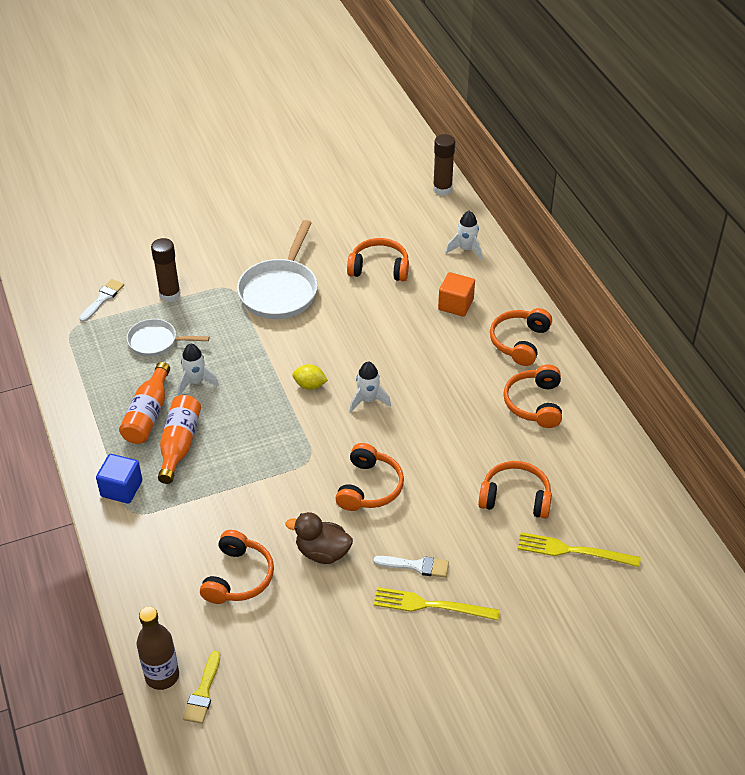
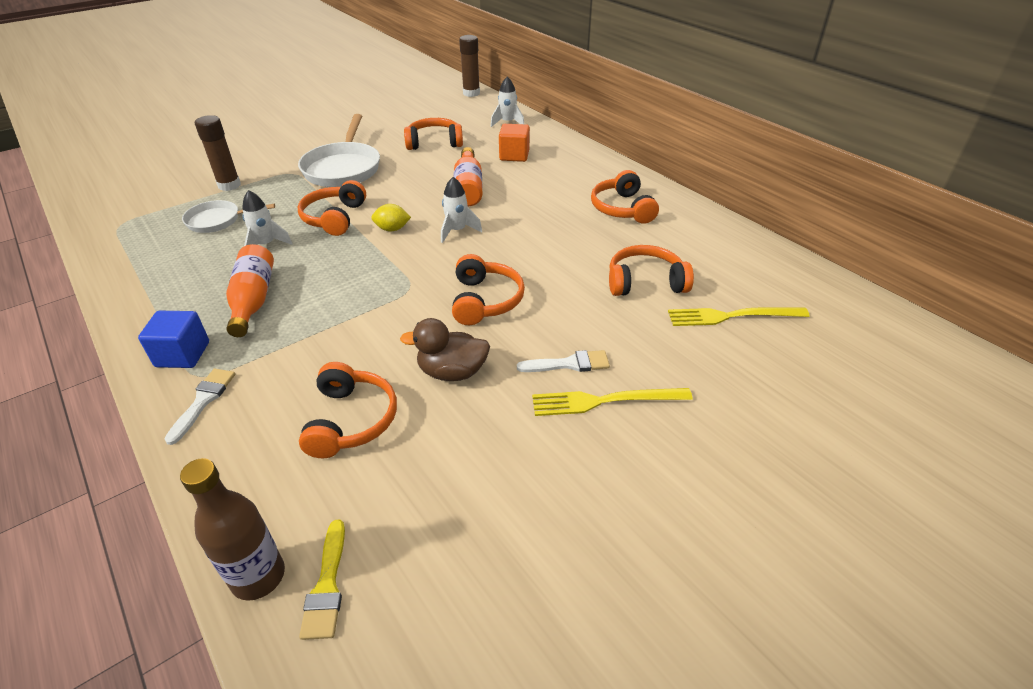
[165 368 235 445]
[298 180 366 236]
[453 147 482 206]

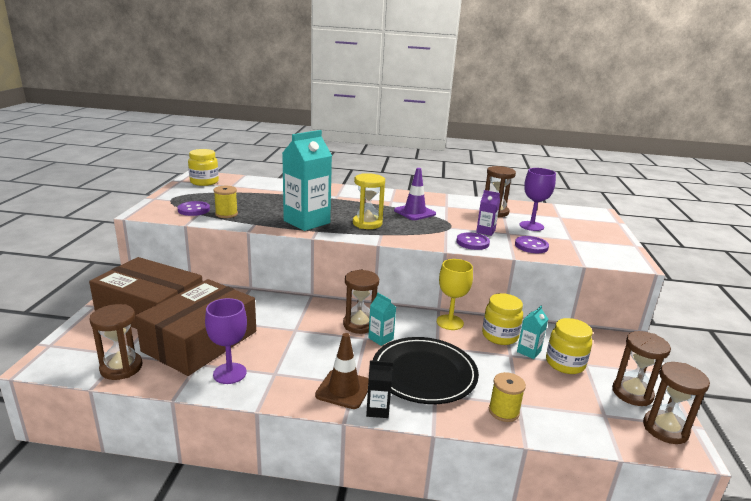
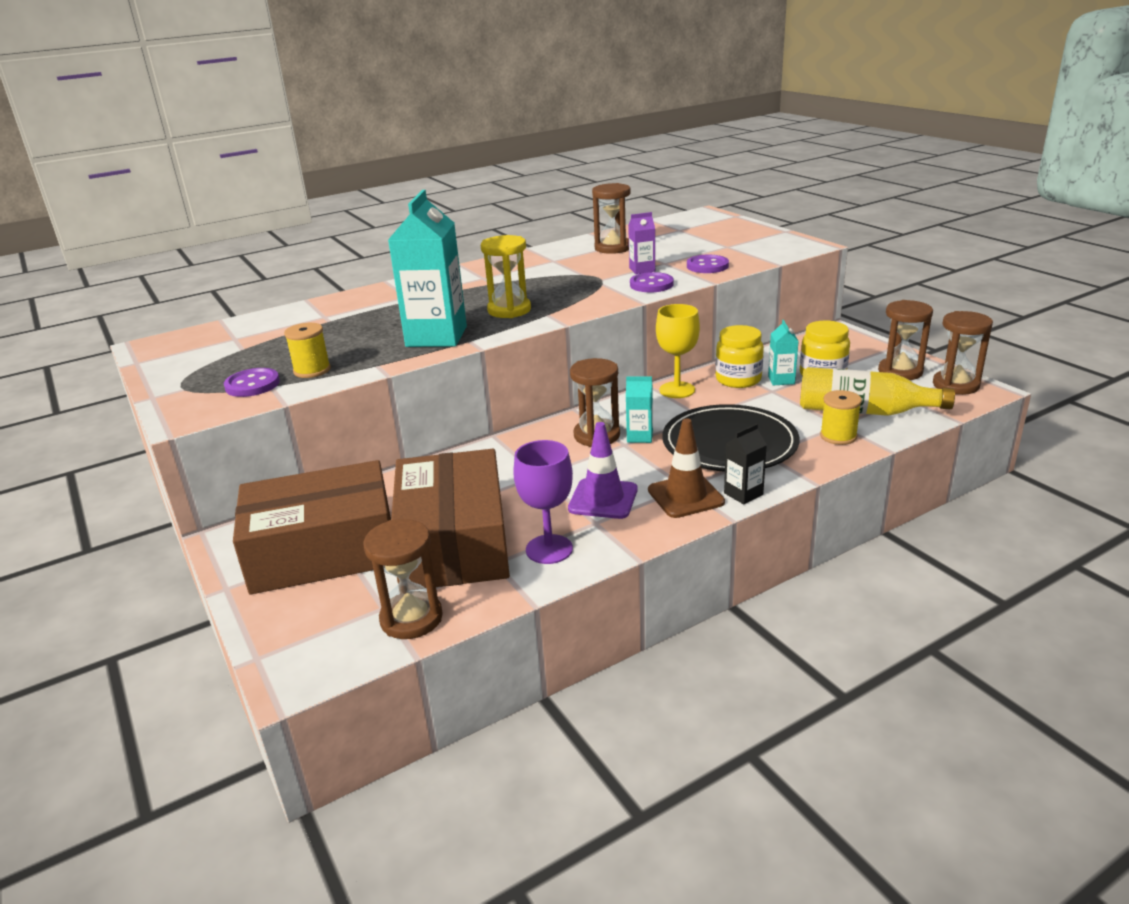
[568 422 638 519]
[800 367 955 416]
[188 149 219 186] (first image)
[520 168 556 231] (first image)

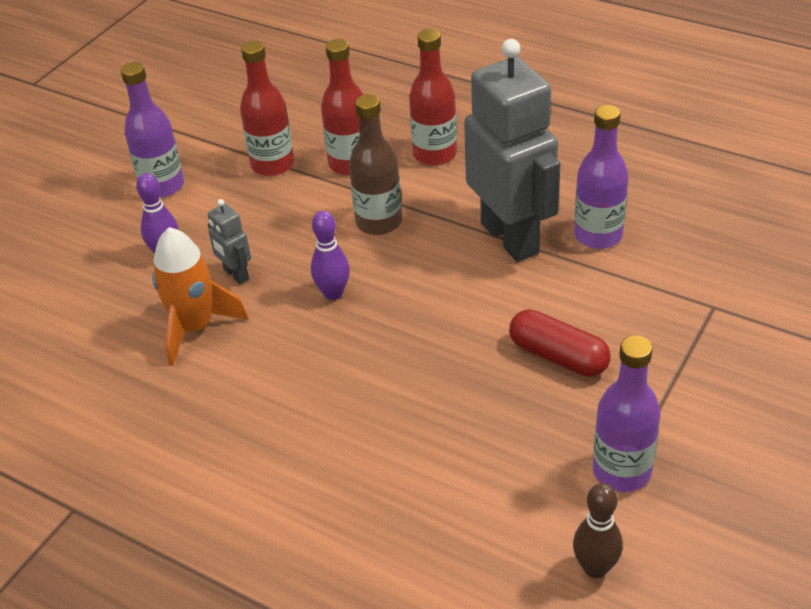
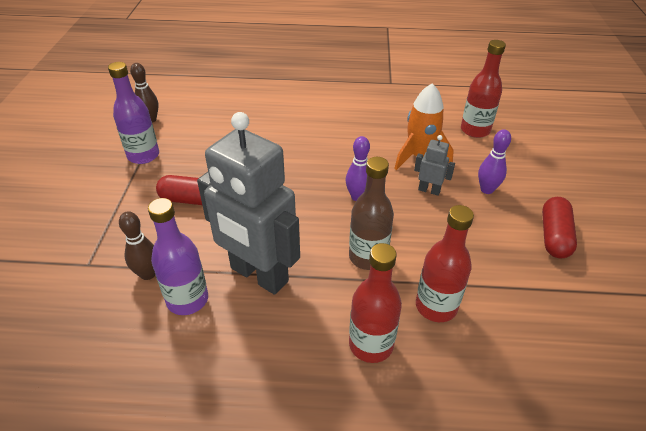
[119 211 155 280]
[461 40 506 138]
[542 197 577 259]

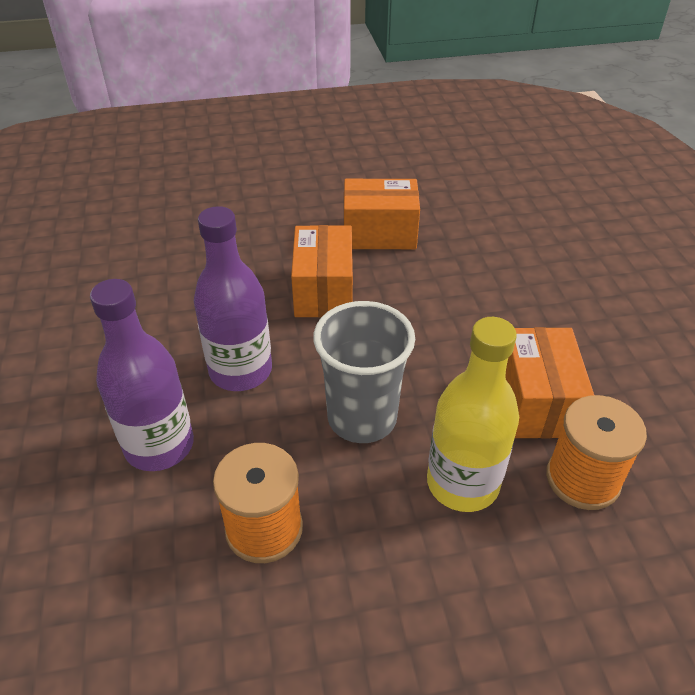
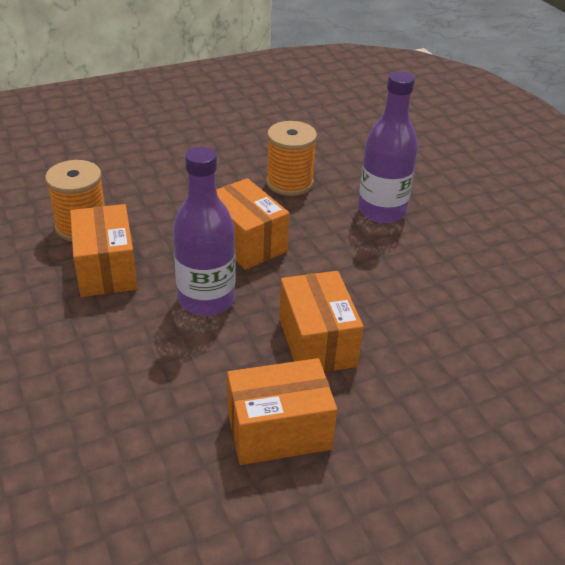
[173 147 236 316]
[216 178 290 270]
[427 317 519 512] (first image)

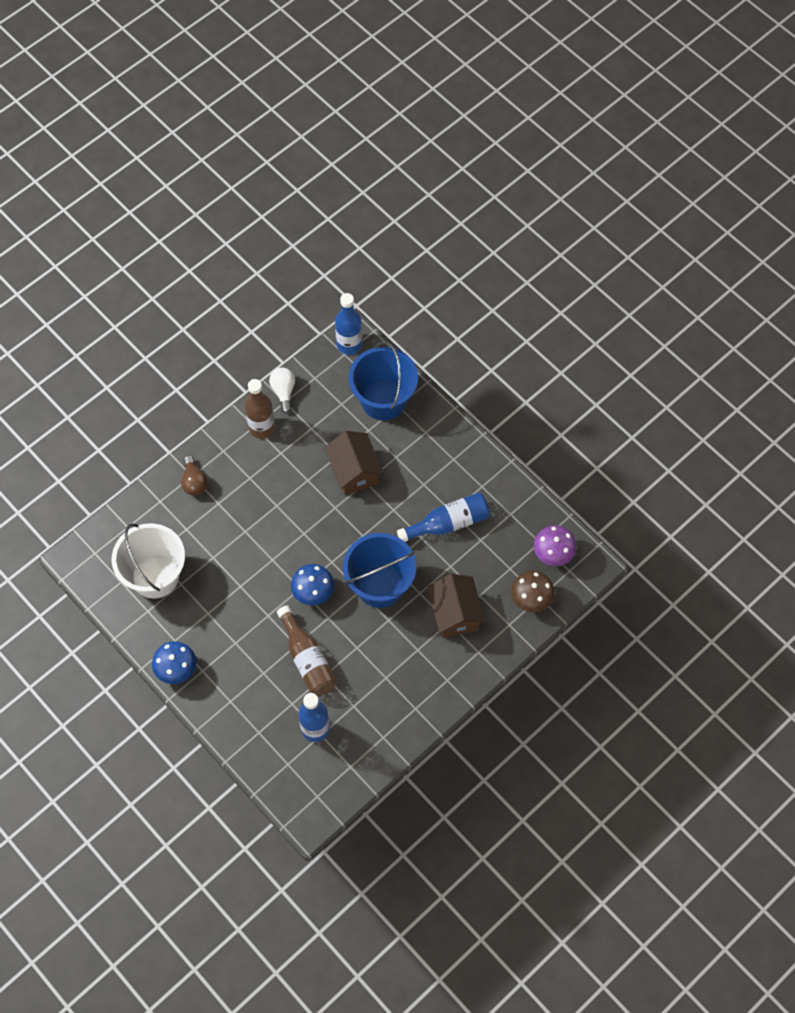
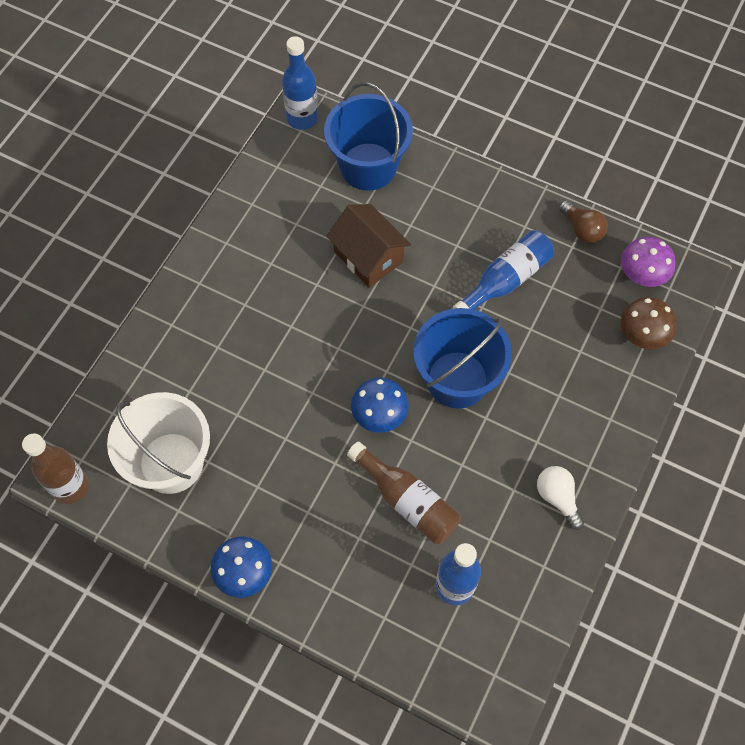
[22 433 89 504]
[537 466 584 530]
[559 200 608 243]
[427 574 486 638] (first image)

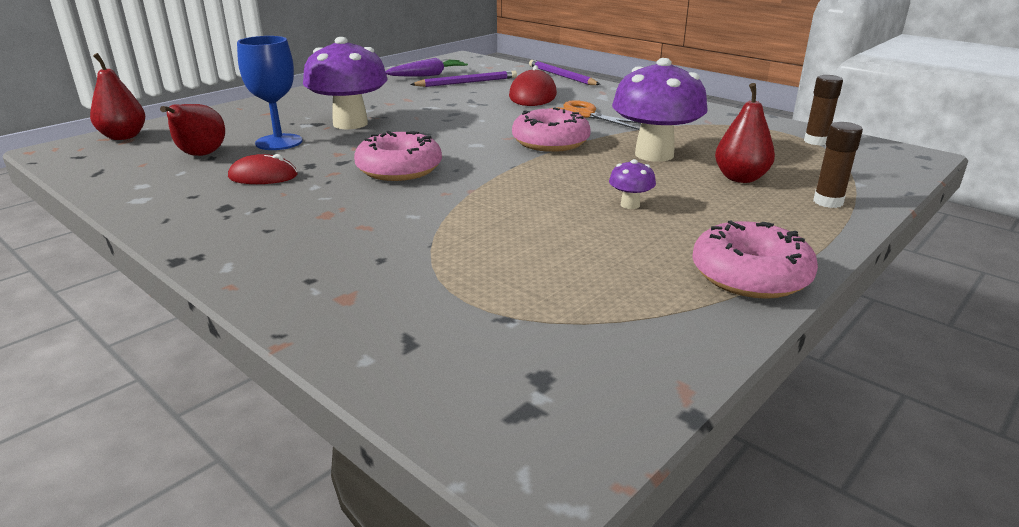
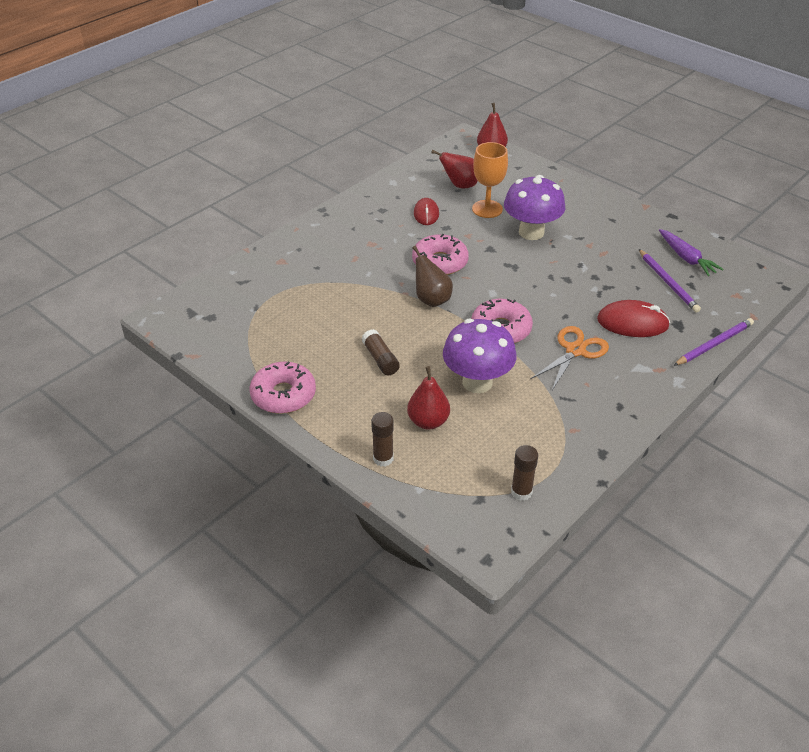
[362 329 400 375]
[412 246 453 307]
[472 142 508 218]

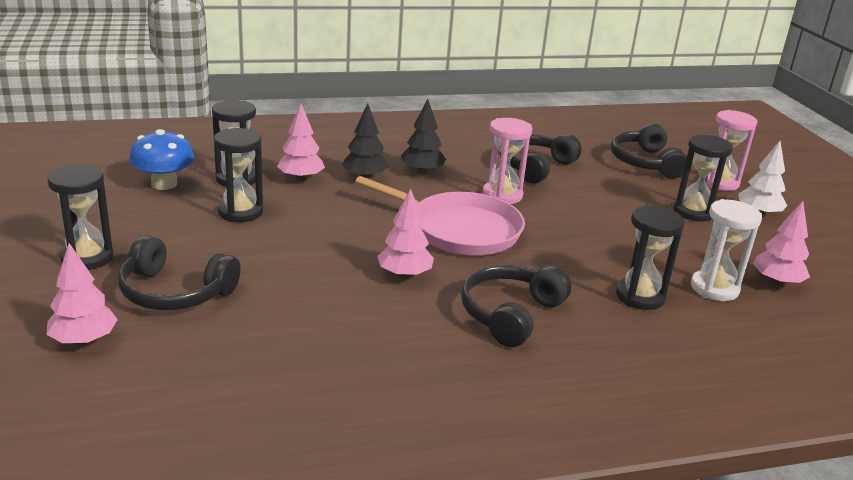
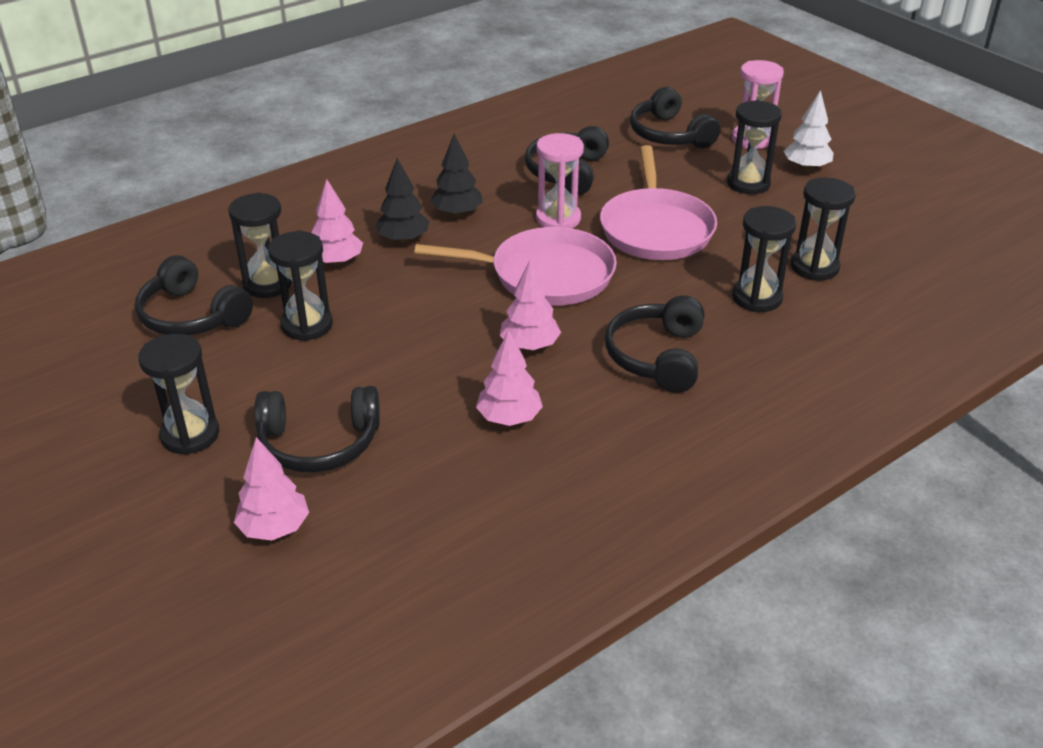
[135 255 253 335]
[476 330 543 426]
[600 145 717 260]
[791 178 856 281]

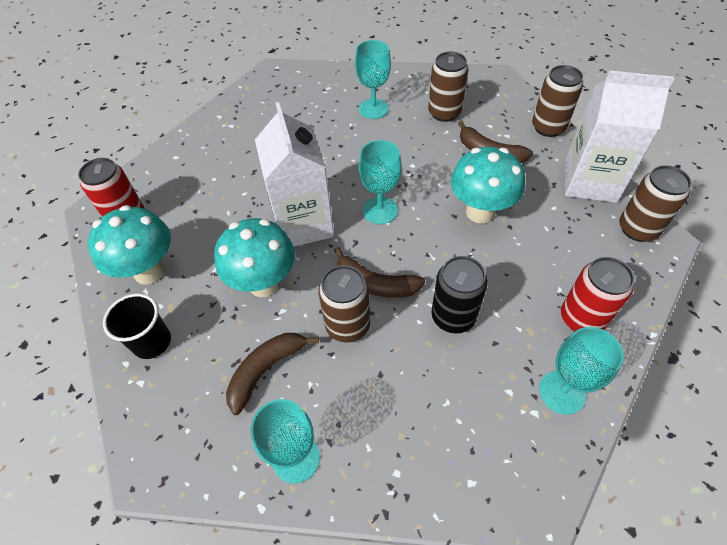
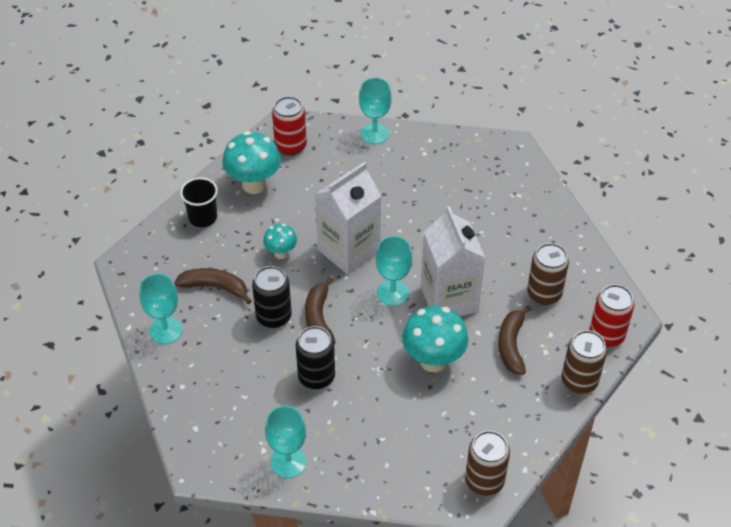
[252 266 292 328]
[263 224 297 259]
[359 78 392 144]
[421 206 485 316]
[589 284 634 347]

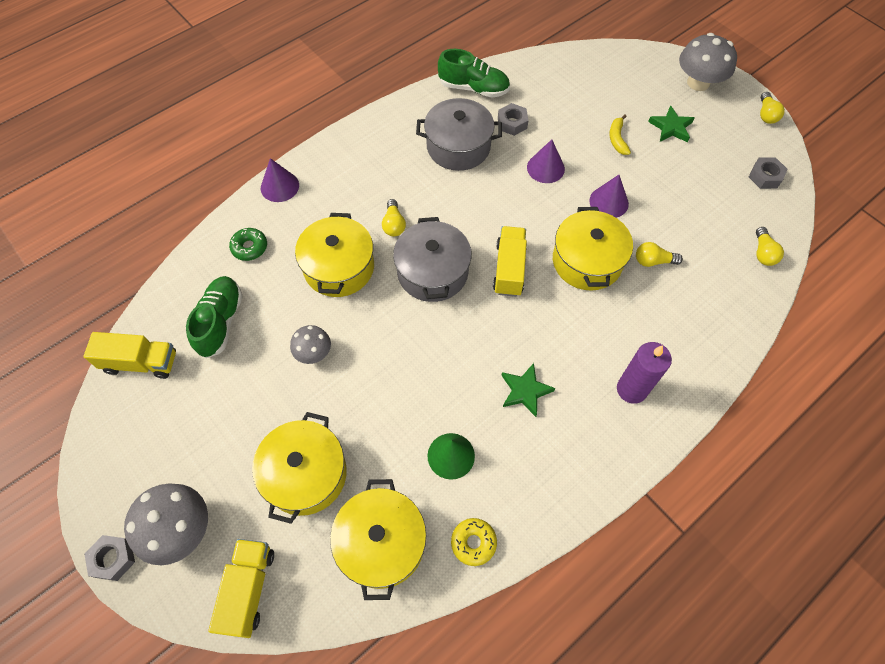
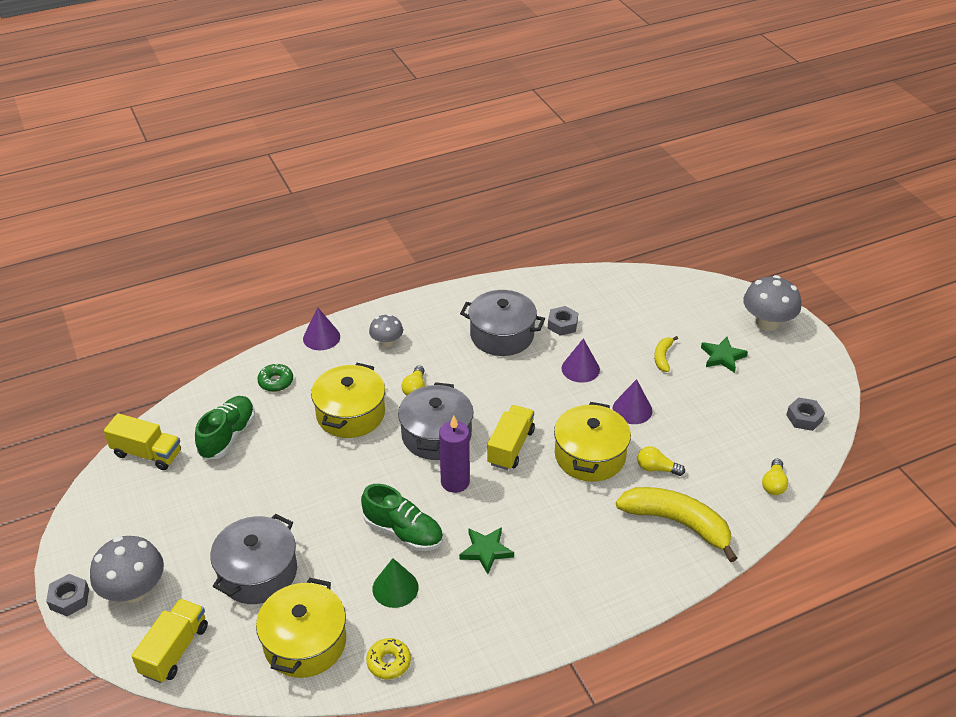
[210 514 297 604]
[361 484 443 551]
[369 314 403 347]
[439 416 470 493]
[616 487 737 562]
[760 92 785 124] (first image)

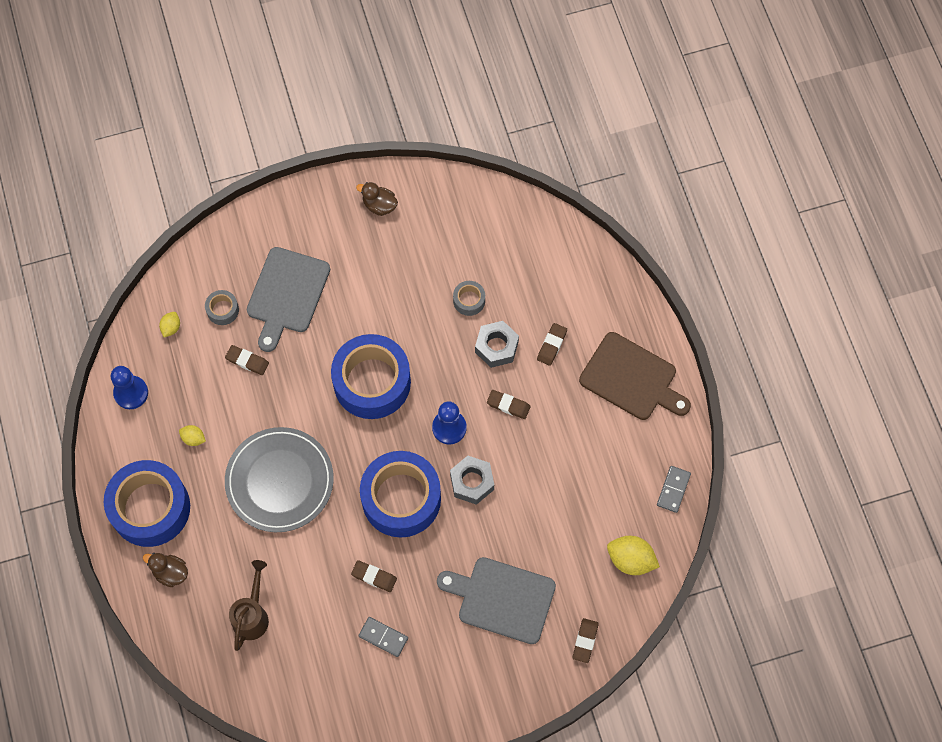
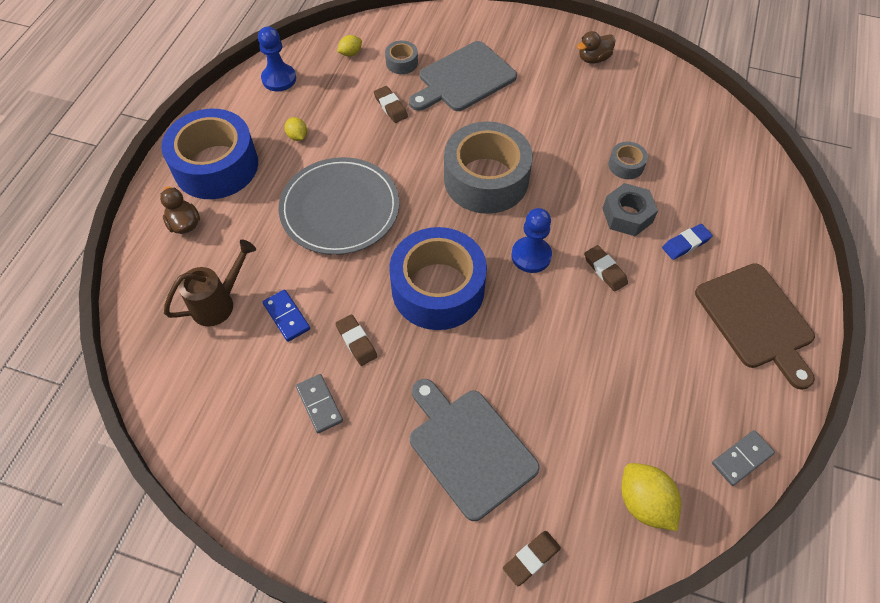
[263 290 310 342]
[444 121 533 214]
[577 31 616 64]
[662 224 713 260]
[450 456 494 505] (first image)

